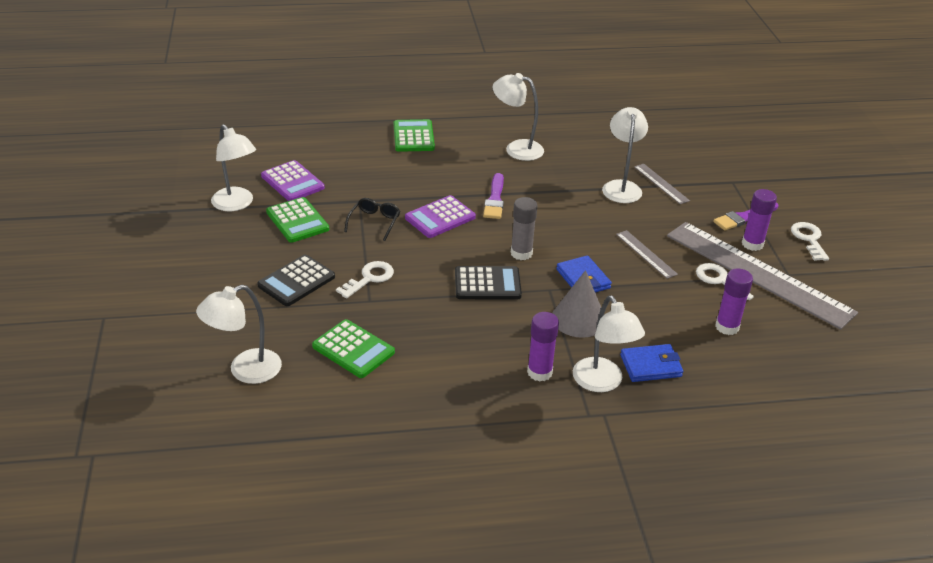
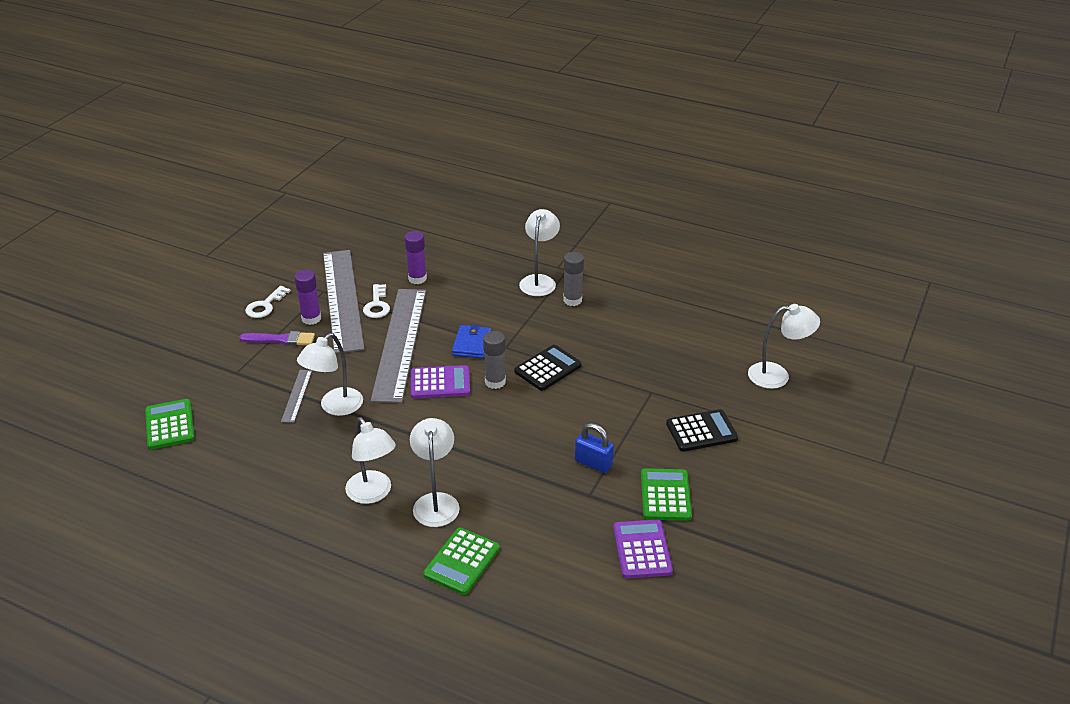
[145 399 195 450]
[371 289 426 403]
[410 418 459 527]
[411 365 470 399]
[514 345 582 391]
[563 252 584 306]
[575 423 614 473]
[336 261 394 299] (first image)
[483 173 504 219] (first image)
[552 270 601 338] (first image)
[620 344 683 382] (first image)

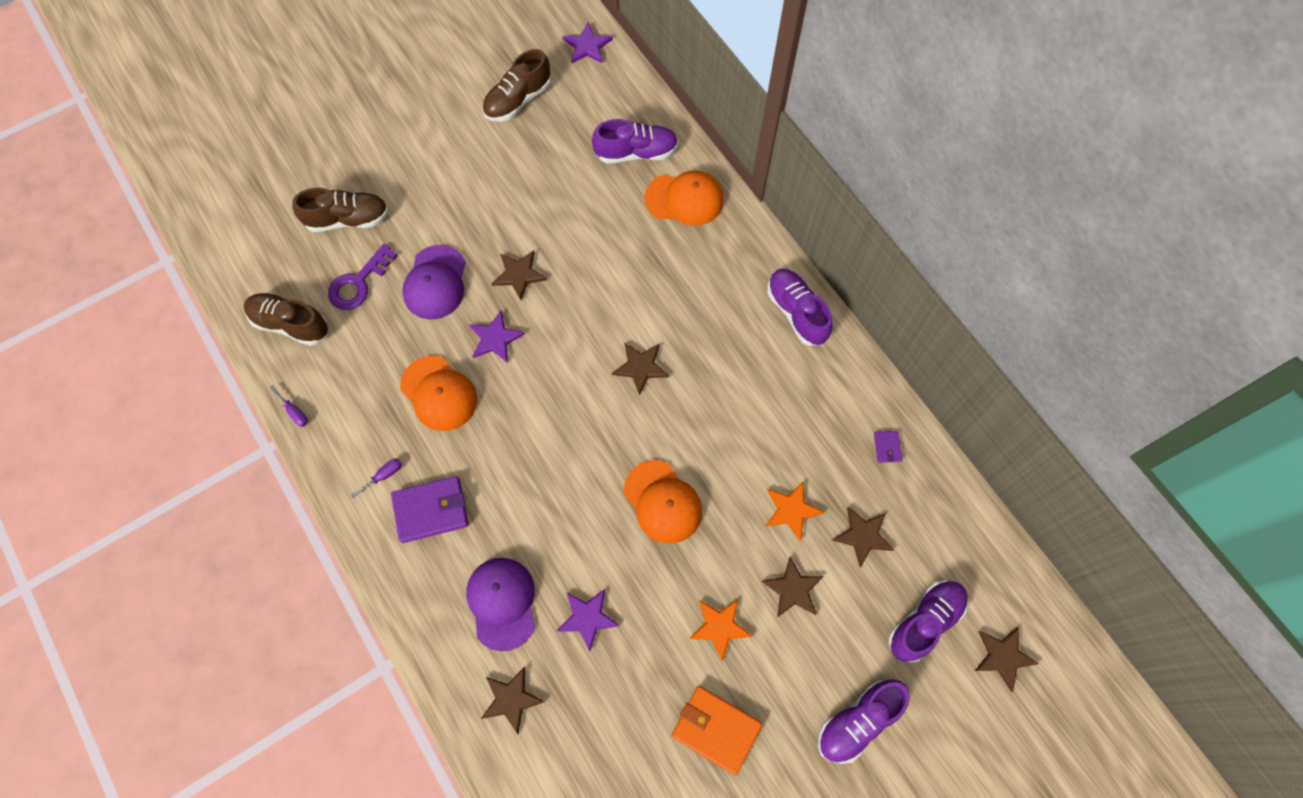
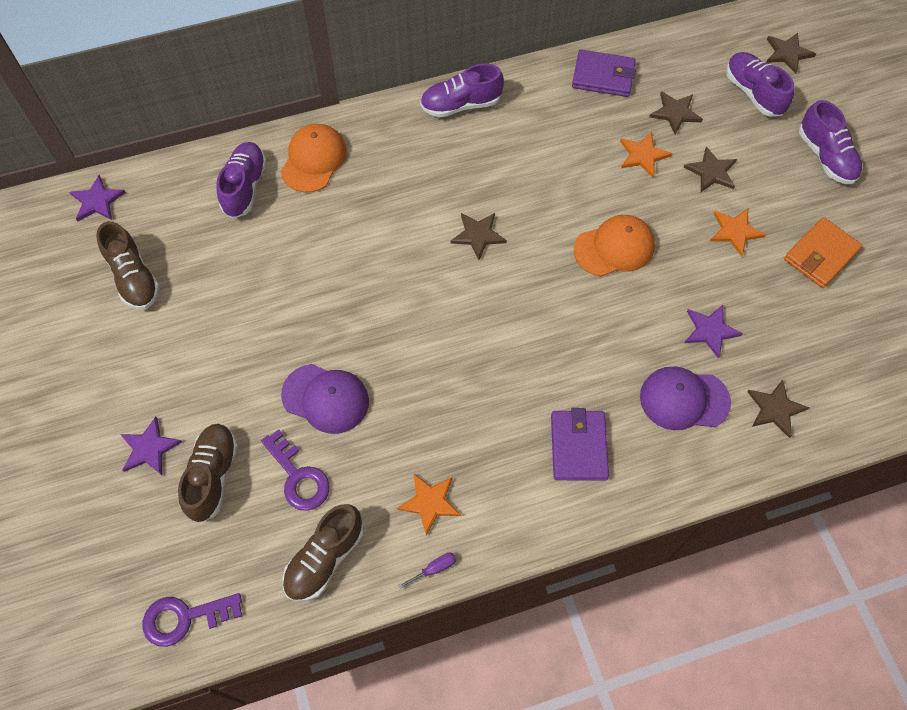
[120 416 182 475]
[143 593 242 647]
[397 474 461 536]
[572 50 636 97]
[351 458 402 498] (first image)
[400 356 477 431] (first image)
[491 251 547 300] (first image)

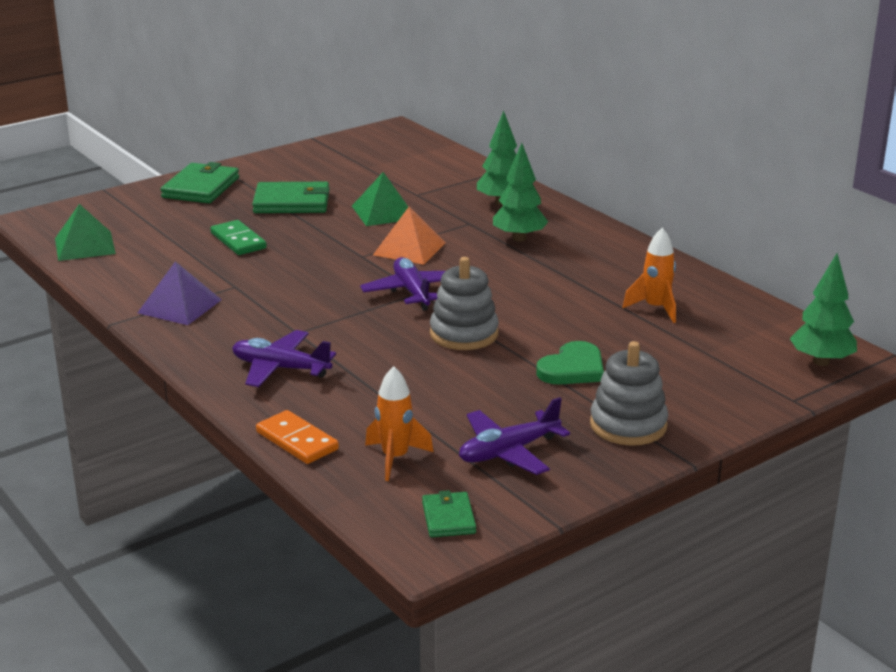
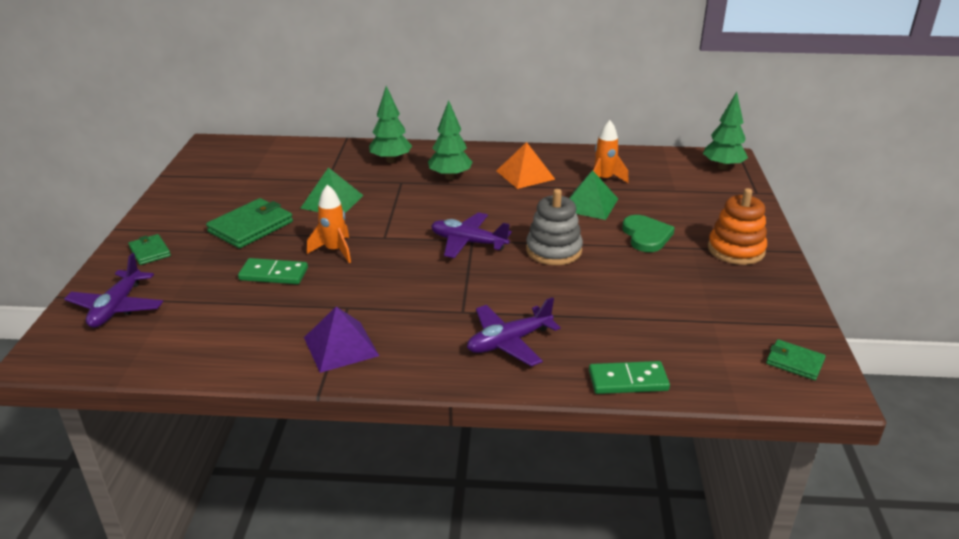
[64 253 163 328]
[128 234 171 265]
[307 184 351 263]
[496 142 555 189]
[569 170 618 220]
[589 361 670 394]
[708 188 767 265]

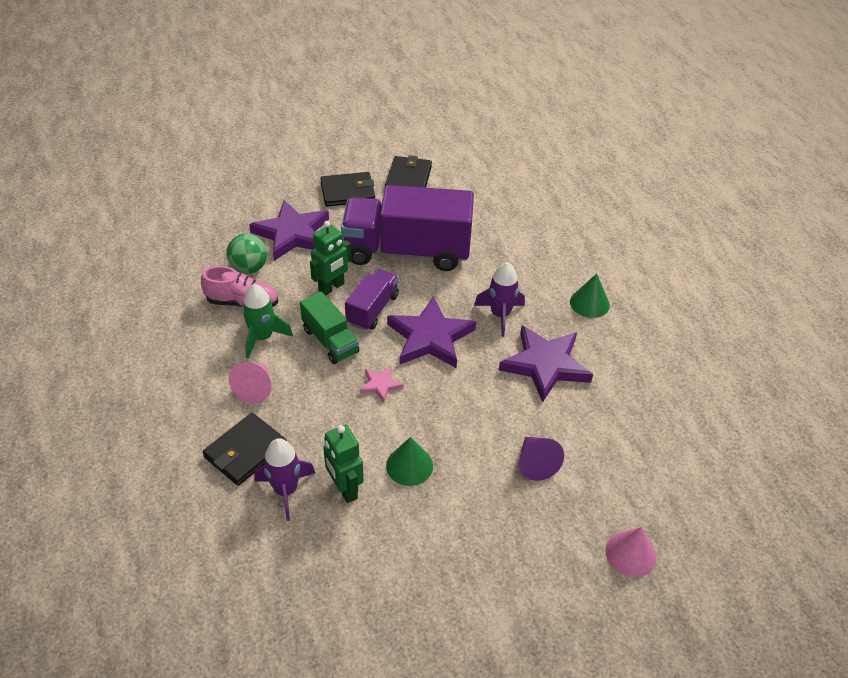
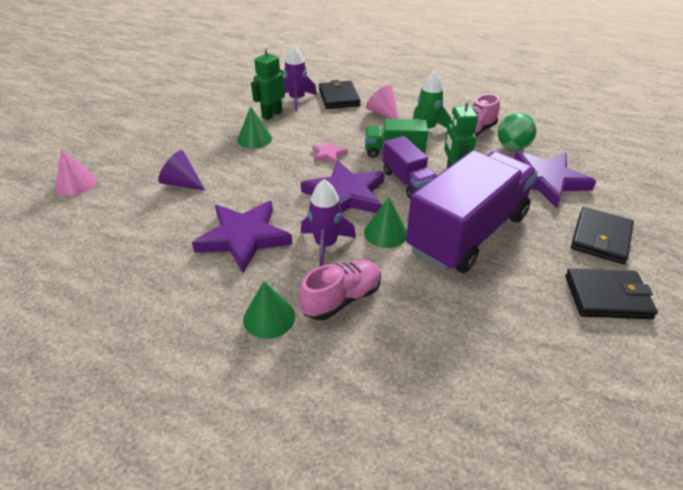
[251 45 285 120]
[299 260 381 320]
[364 197 407 248]
[565 268 658 319]

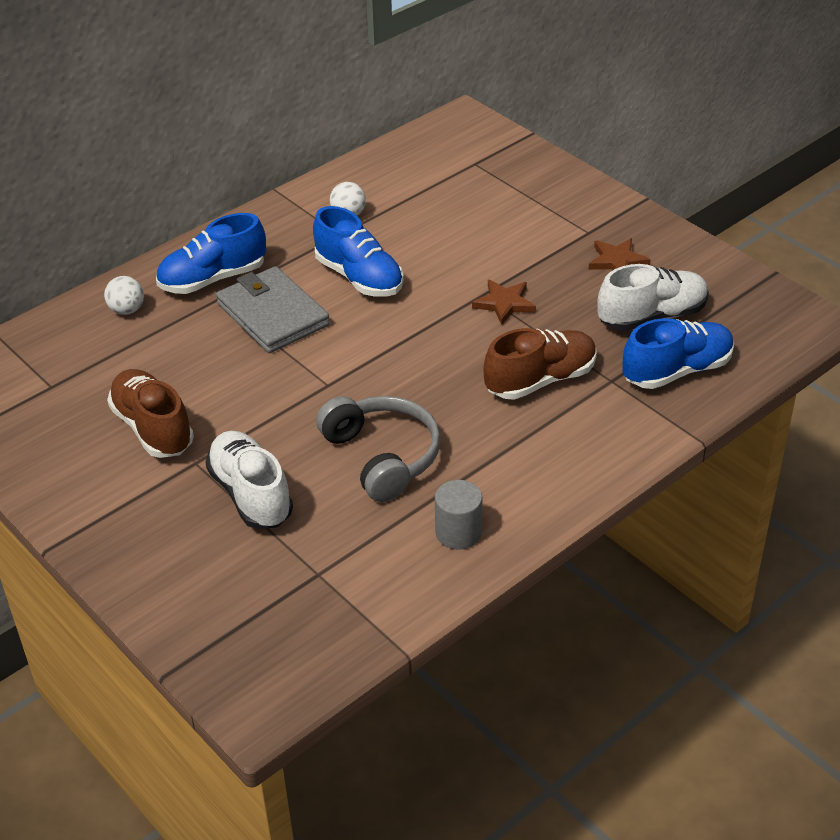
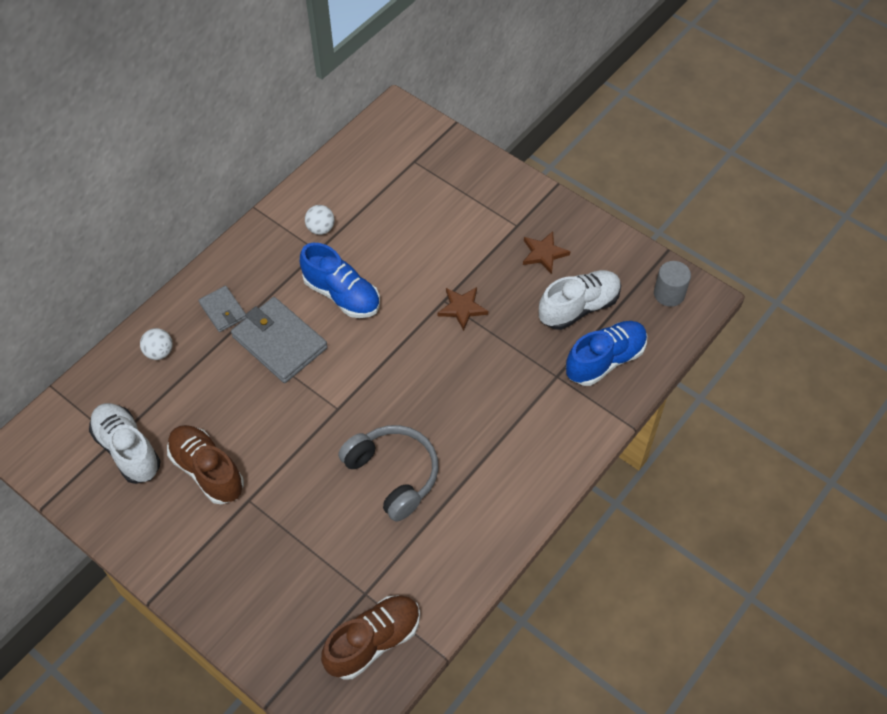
[89 403 160 484]
[198 286 247 332]
[321 595 420 680]
[654 261 691 307]

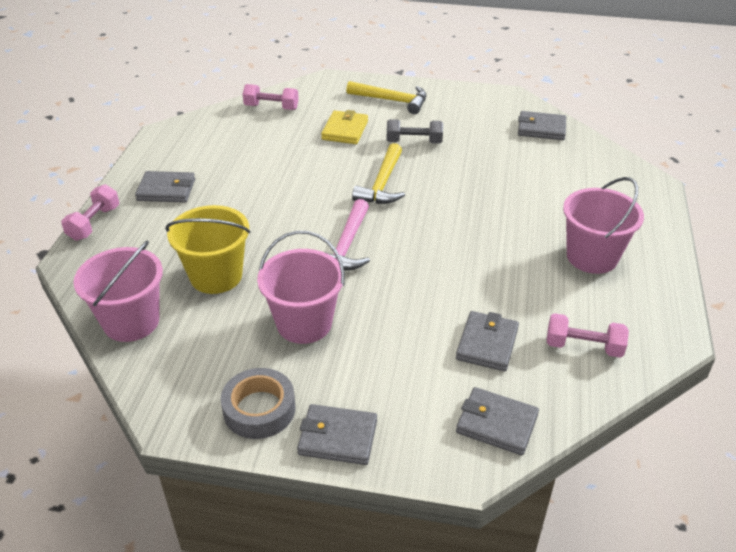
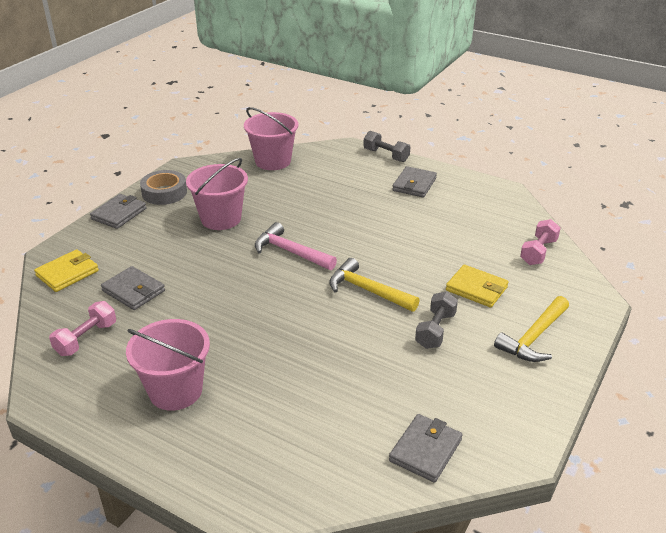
[34 249 99 292]
[363 131 411 162]
[165 205 251 294] (first image)

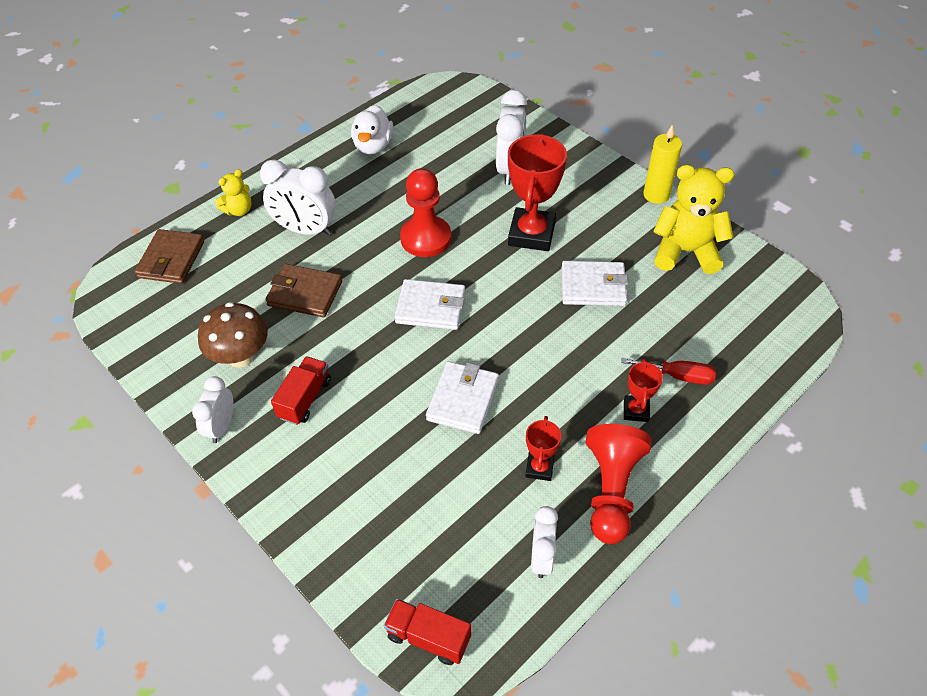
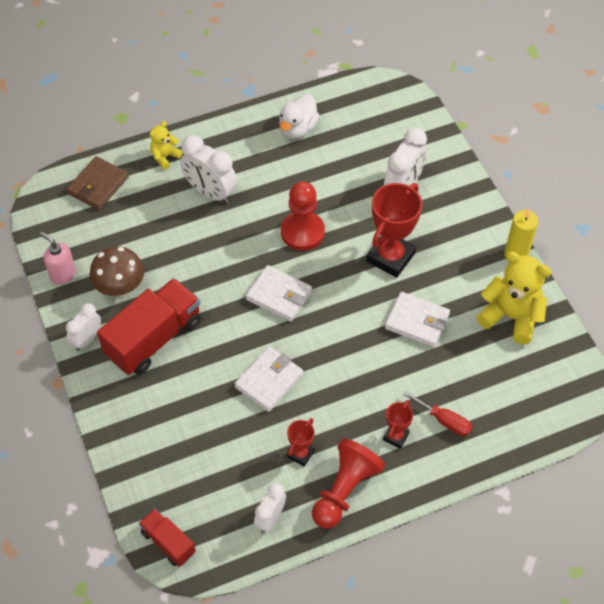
[40 232 76 285]
[97 278 201 375]
[150 121 182 170]
[265 264 342 317] (first image)

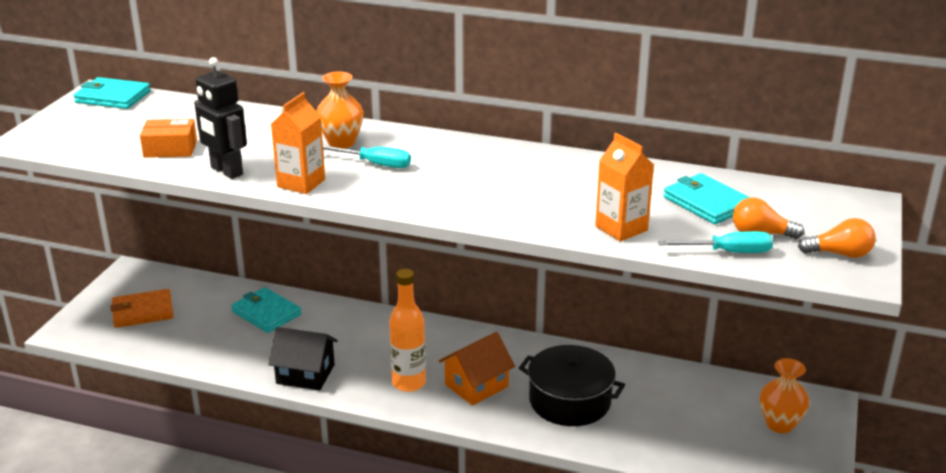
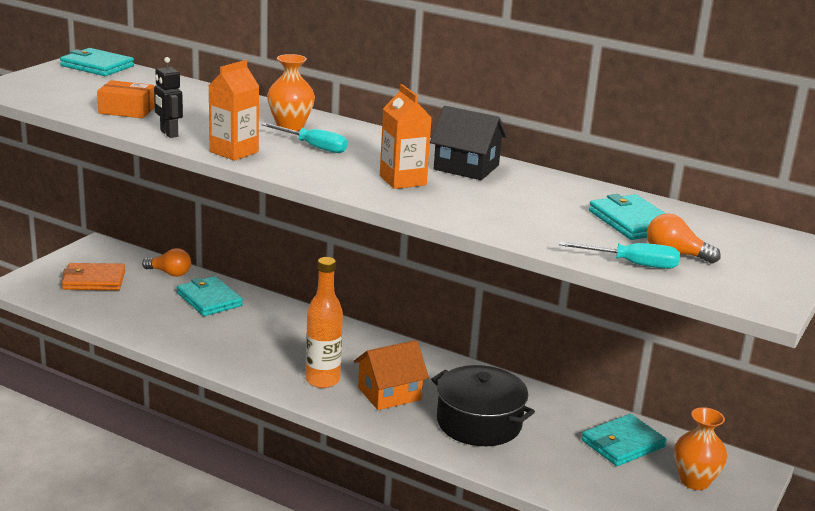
[142 248 191 277]
[154 57 183 138]
[380 84 432 189]
[430 106 507 180]
[581 414 667 466]

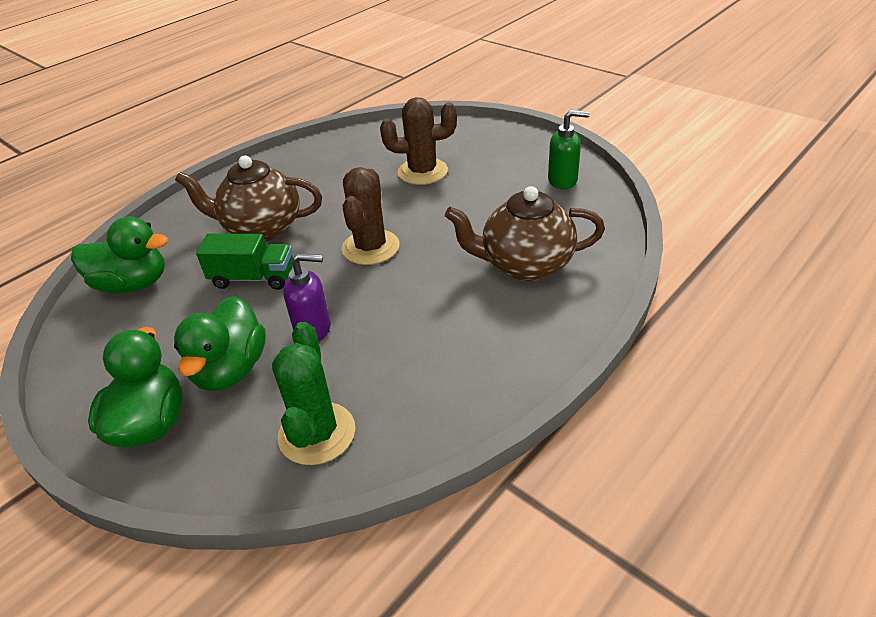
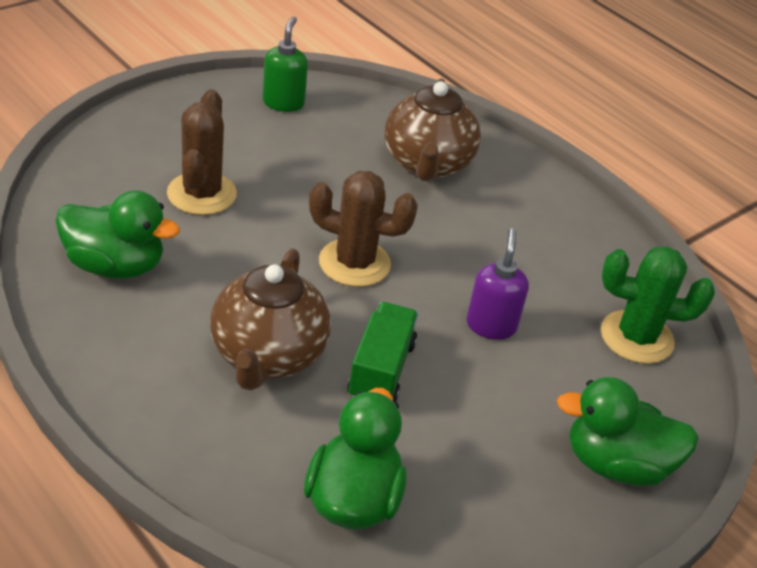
[55 190 180 279]

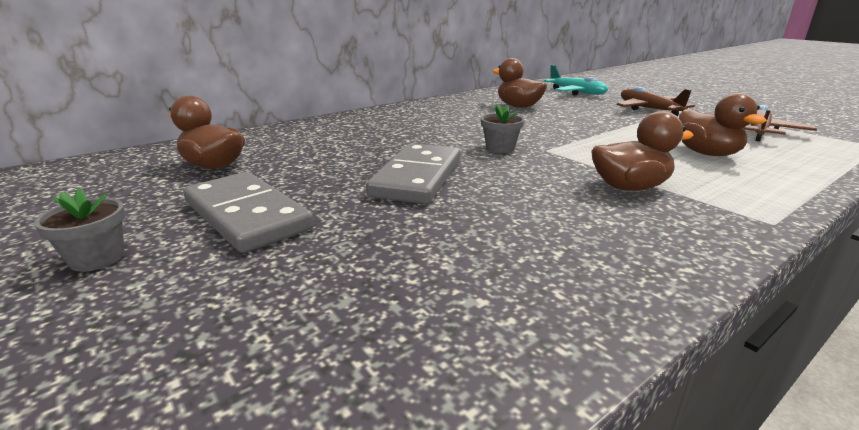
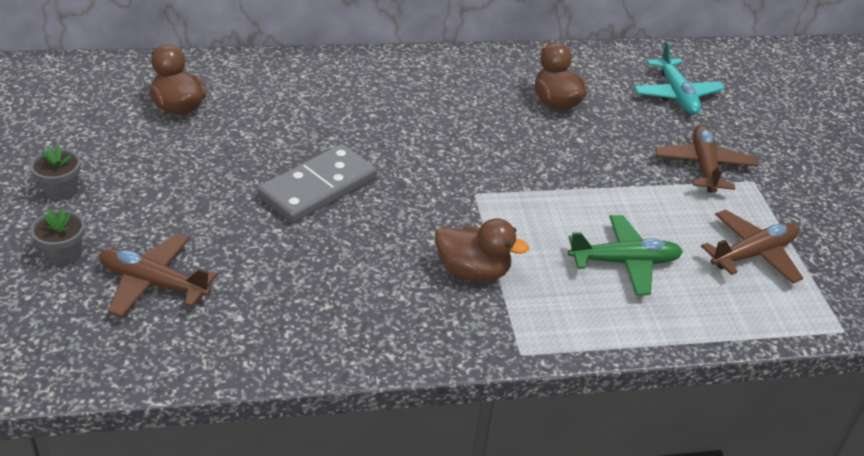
[31 208 85 266]
[99 234 218 317]
[568 215 683 295]
[183 172 314 253] (first image)

